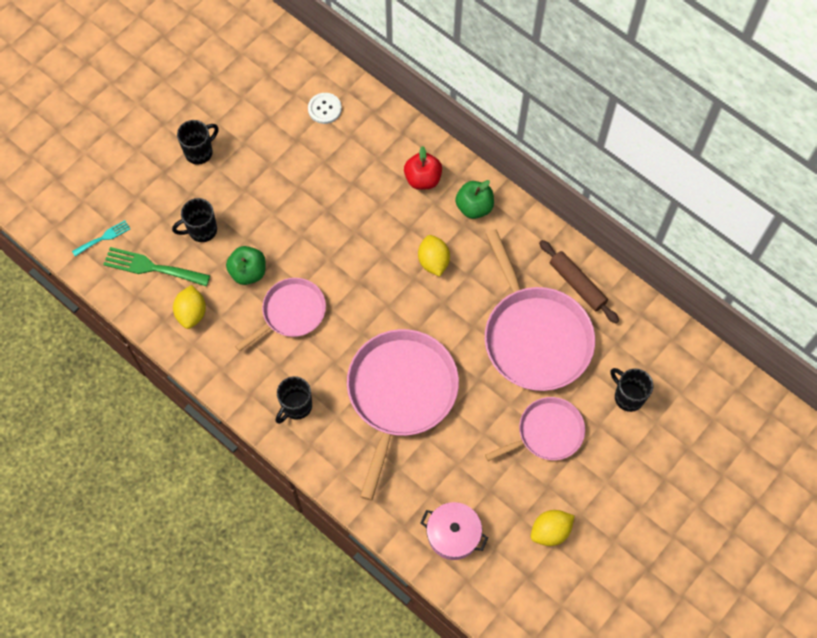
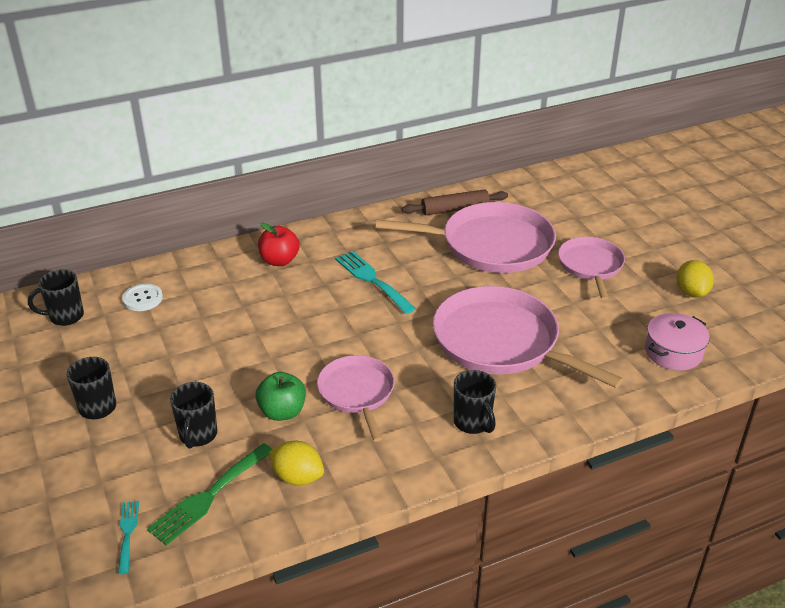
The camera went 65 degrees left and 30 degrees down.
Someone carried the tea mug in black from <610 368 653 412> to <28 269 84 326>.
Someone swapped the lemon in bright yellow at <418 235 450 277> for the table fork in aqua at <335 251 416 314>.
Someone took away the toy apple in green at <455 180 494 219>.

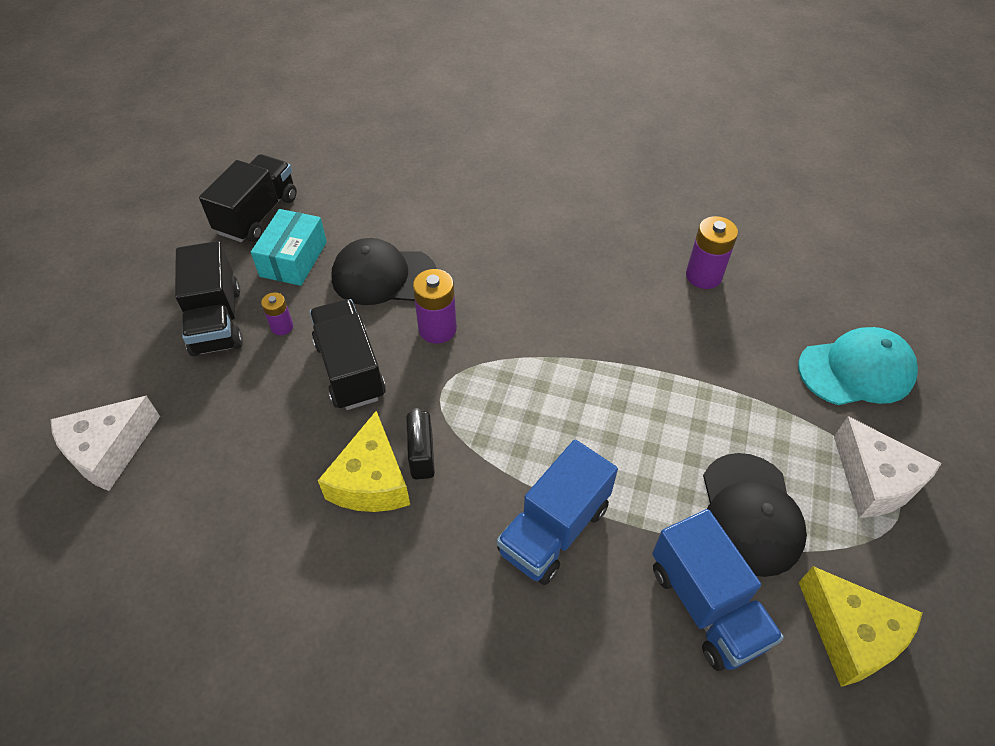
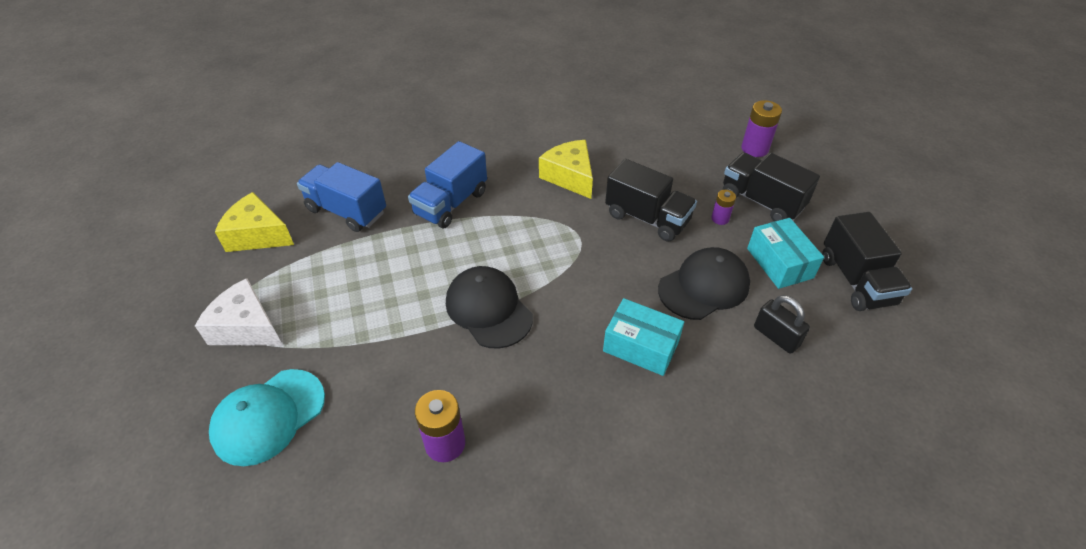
The camera went 145 degrees right and 5 degrees down.
Someone rotated the lorry in royal blue at <497 440 618 585> by 150 degrees counterclockwise.
Someone carried the baseball cap in black from <703 453 807 577> to <446 266 533 349>.
Someone put down the package in aqua at <603 298 684 376>.
Someone carried the battery in royal purple from <413 269 457 343> to <741 100 782 157>.
Someone carried the padlock in black from <406 408 435 480> to <754 295 810 354>.
Someone took away the cheese in white at <50 396 160 491>.

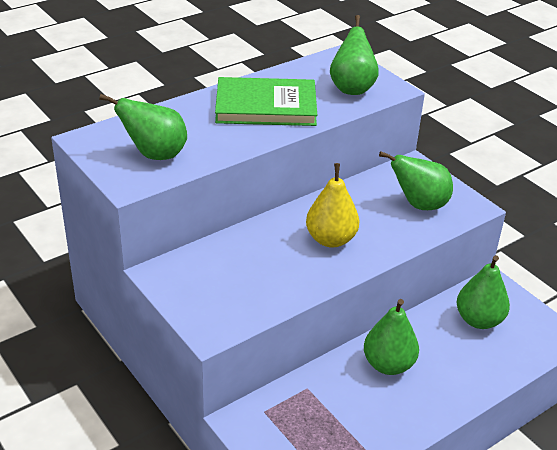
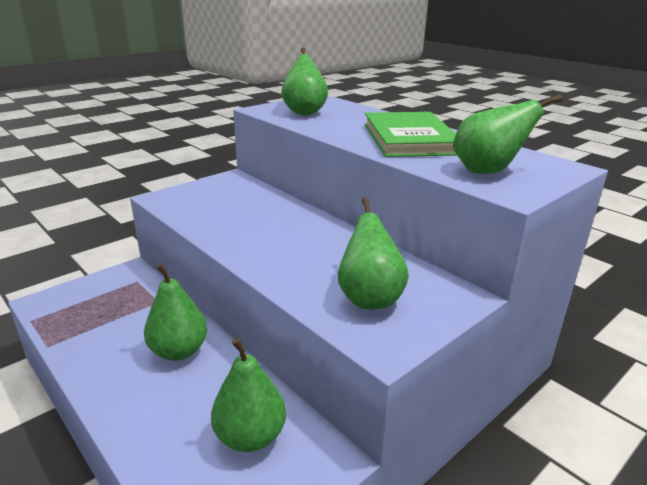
The camera went 85 degrees right and 10 degrees down.
Someone took away the pear in bright yellow at <306 163 359 248>.

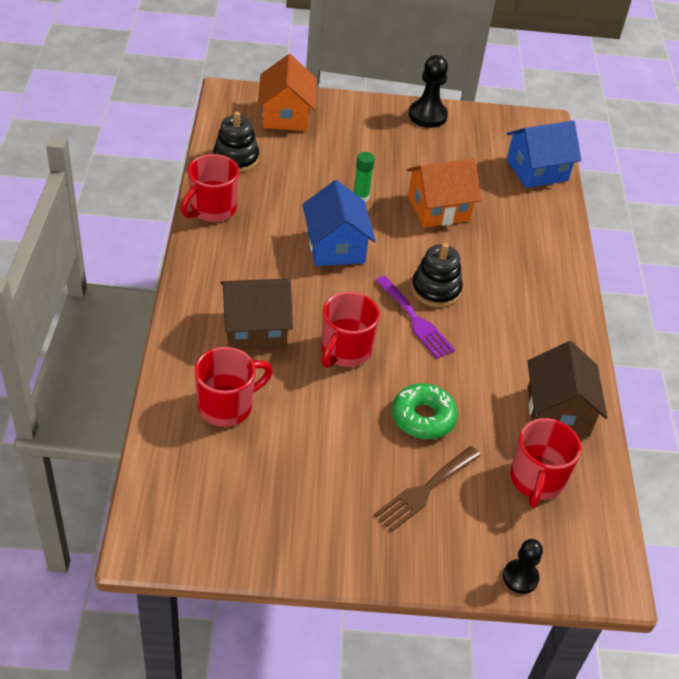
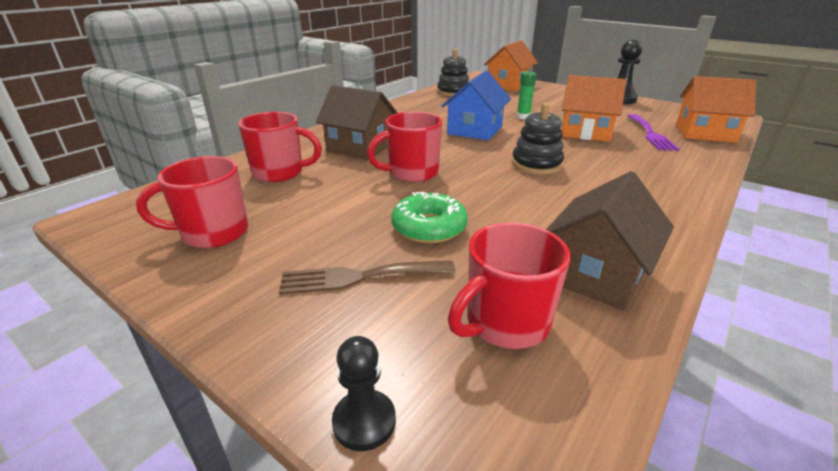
The camera went 40 degrees right and 15 degrees down.
Someone carried the tea mug in crimson from <181 154 239 222> to <136 156 248 248>.
Someone carried the table fork in royal purple from <375 276 455 359> to <628 114 680 151>.
Someone repainted the house in royal blue at <507 120 581 188>, which became the house in bright orange at <676 76 756 143>.

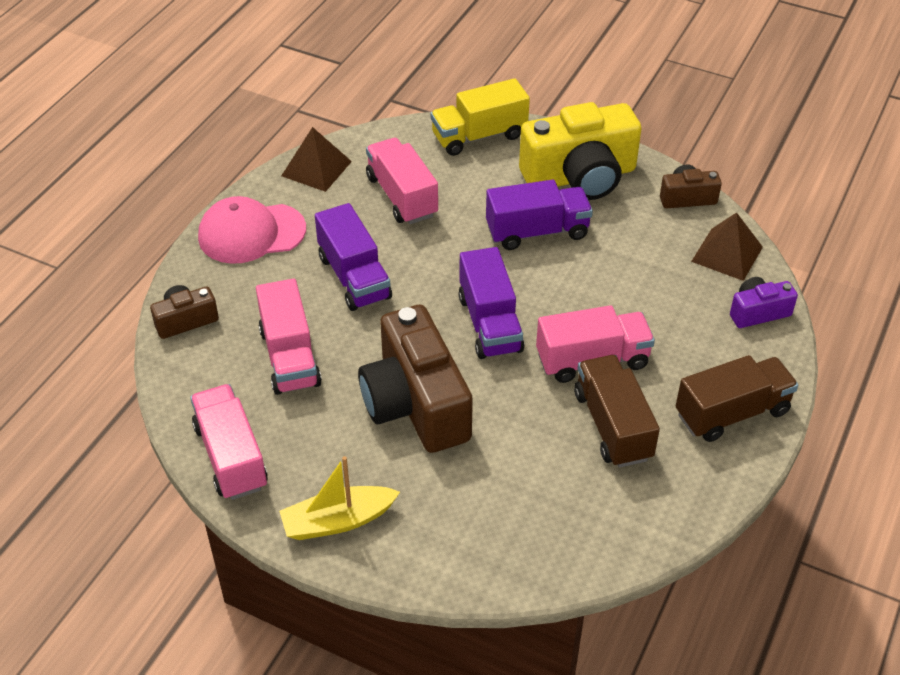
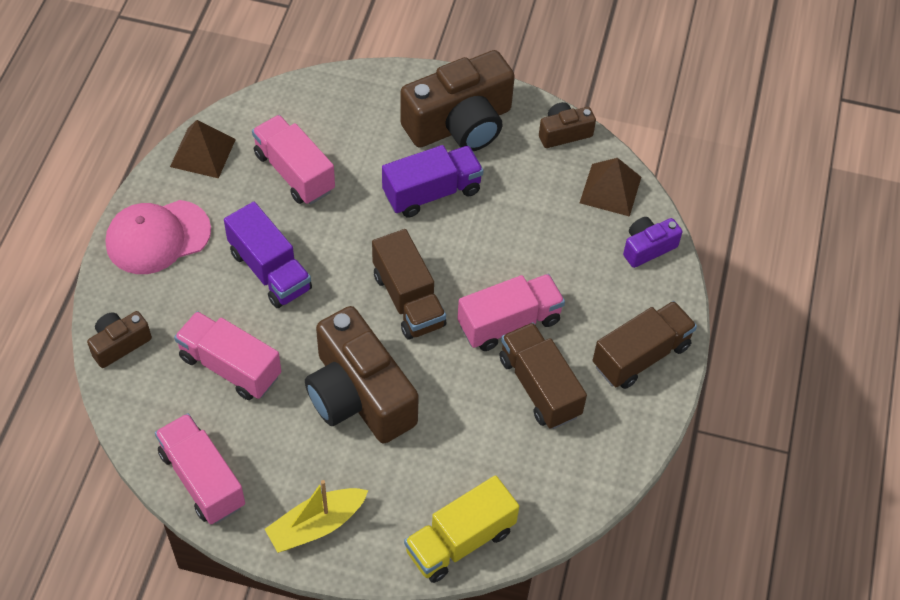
The camera went 15 degrees left and 10 degrees up.
Someone rotated the lorry in pink at <256 279 322 395> by 150 degrees clockwise.
Someone repainted the lorry in royal purple at <459 247 524 359>, which became the lorry in dark brown at <372 229 446 339>.
Someone repainted the photo camera in bright yellow at <519 102 641 200>, which became the photo camera in dark brown at <400 50 515 151>.
Someone carried the lorry in bright yellow from <431 78 530 156> to <404 475 519 583>.

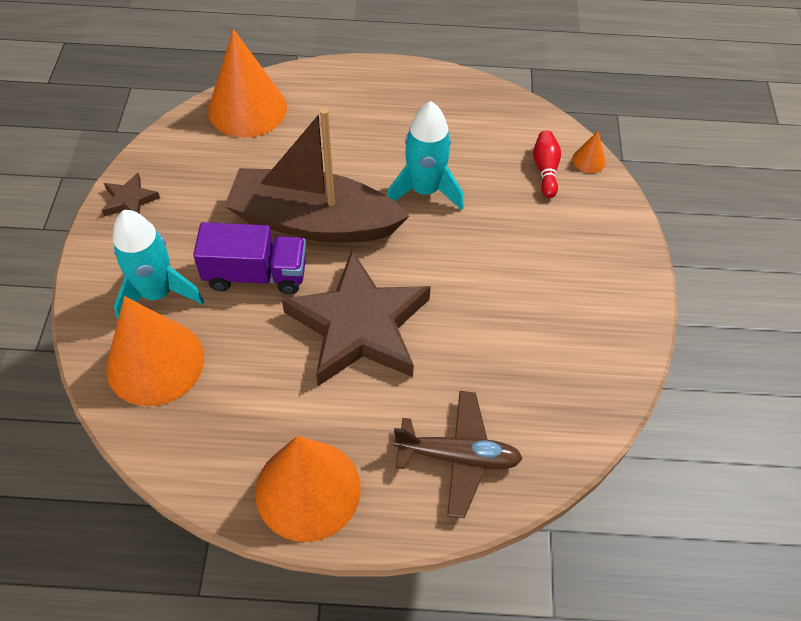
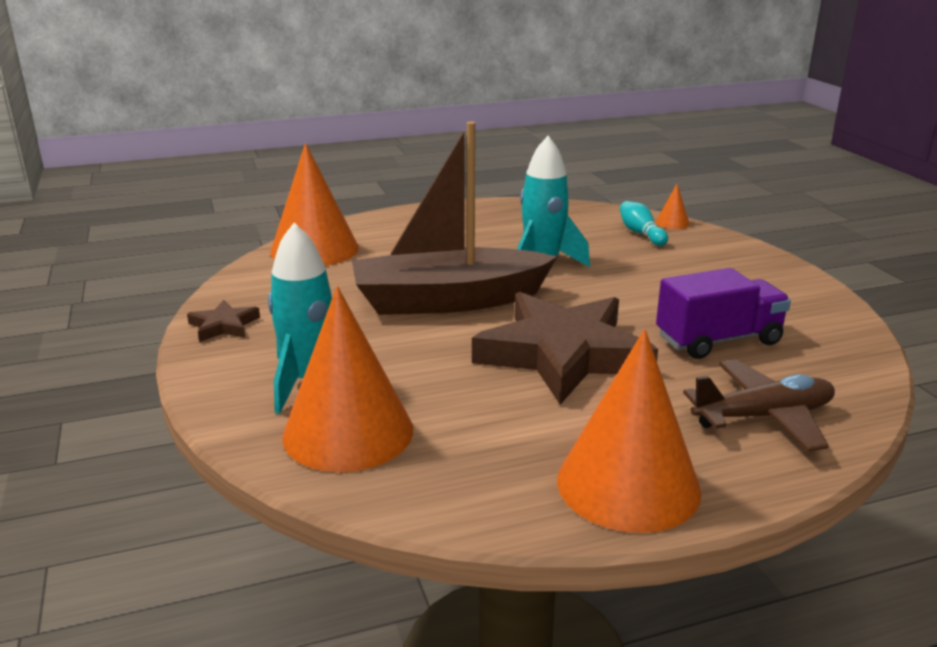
The camera went 20 degrees left and 30 degrees down.
Someone repainted the skittle in crimson at <533 130 561 198>, which became the skittle in aqua at <620 201 668 246>.
Someone carried the lorry in royal purple from <193 222 306 294> to <656 268 791 359>.

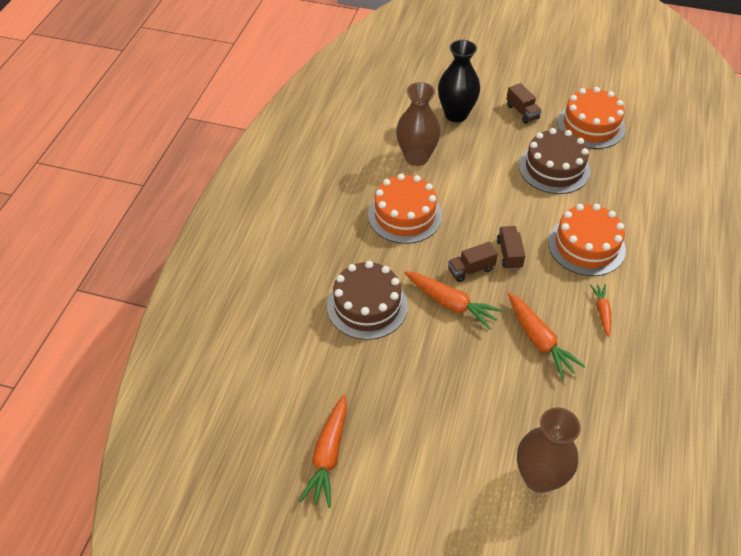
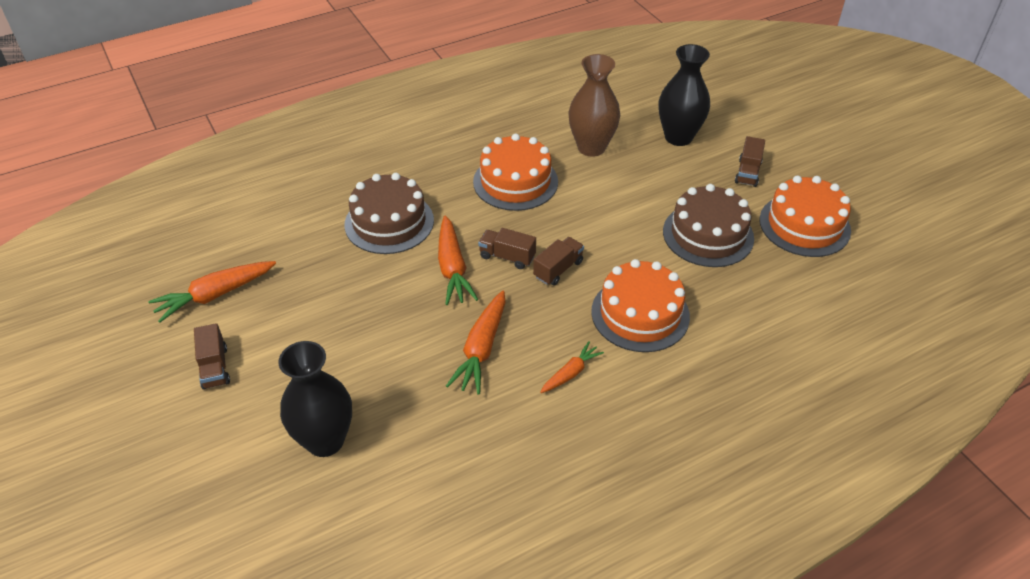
The camera went 45 degrees right and 5 degrees down.
Someone put down the lorry in dark brown at <194 323 230 389>.
Someone repainted the tall vase in dark brown at <517 407 581 493>, which became the tall vase in black at <278 341 352 457>.

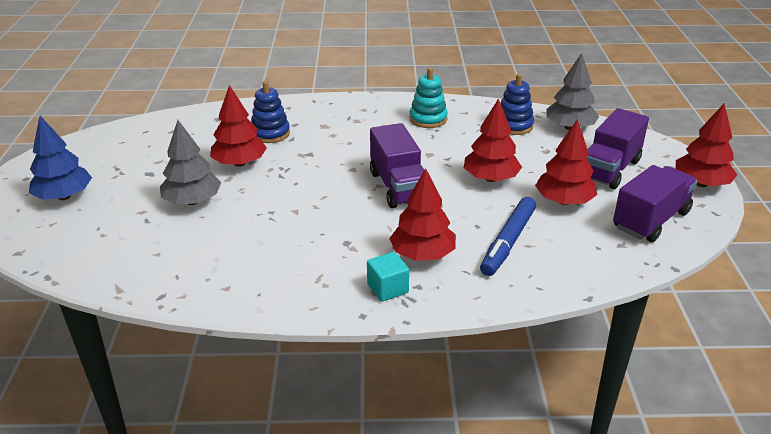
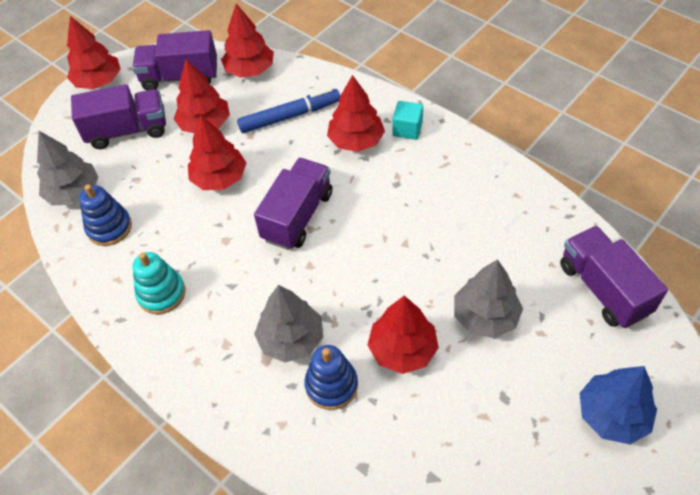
The camera went 135 degrees left and 20 degrees up.
Someone put down the tree in crimson at <221 3 274 78>.
Someone put down the tree in ash-grey at <254 285 323 363>.
Someone put down the lorry in royal purple at <560 226 668 328>.

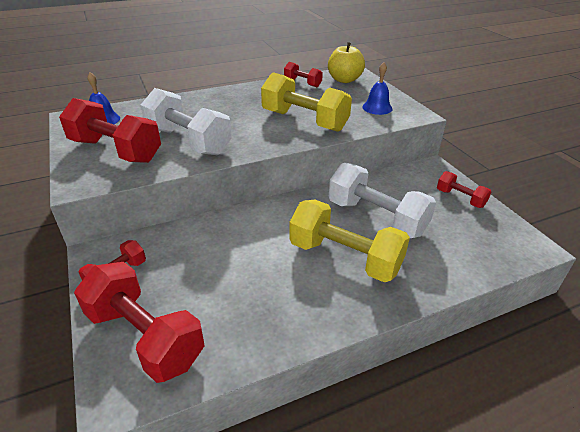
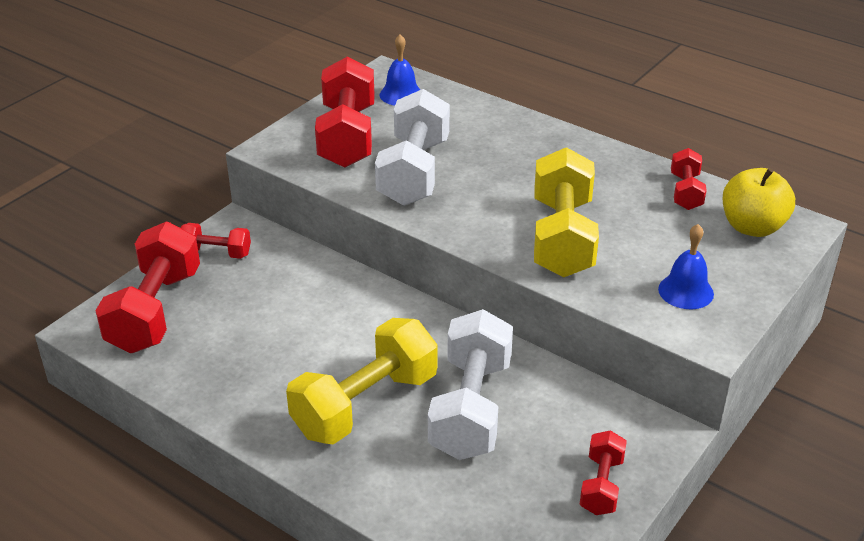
The camera went 60 degrees right and 0 degrees up.
Someone rotated the free weight in bright yellow at <289 200 410 282> by 45 degrees clockwise.

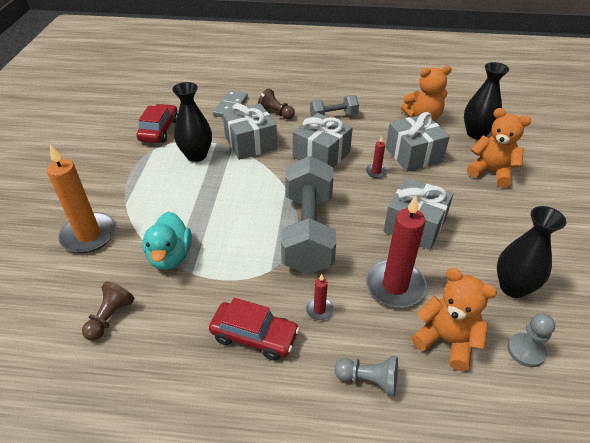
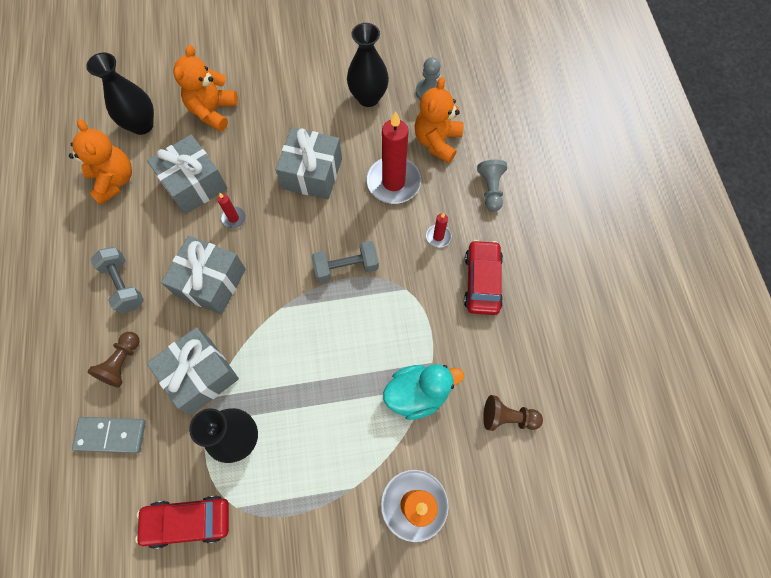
The camera went 105 degrees left and 25 degrees up.
Someone scaled the free weight in ash-grey at <281 156 336 274> by 0.51.

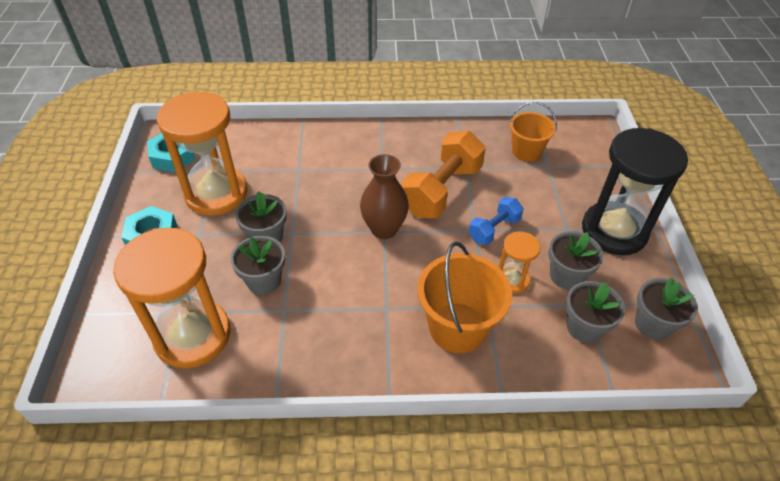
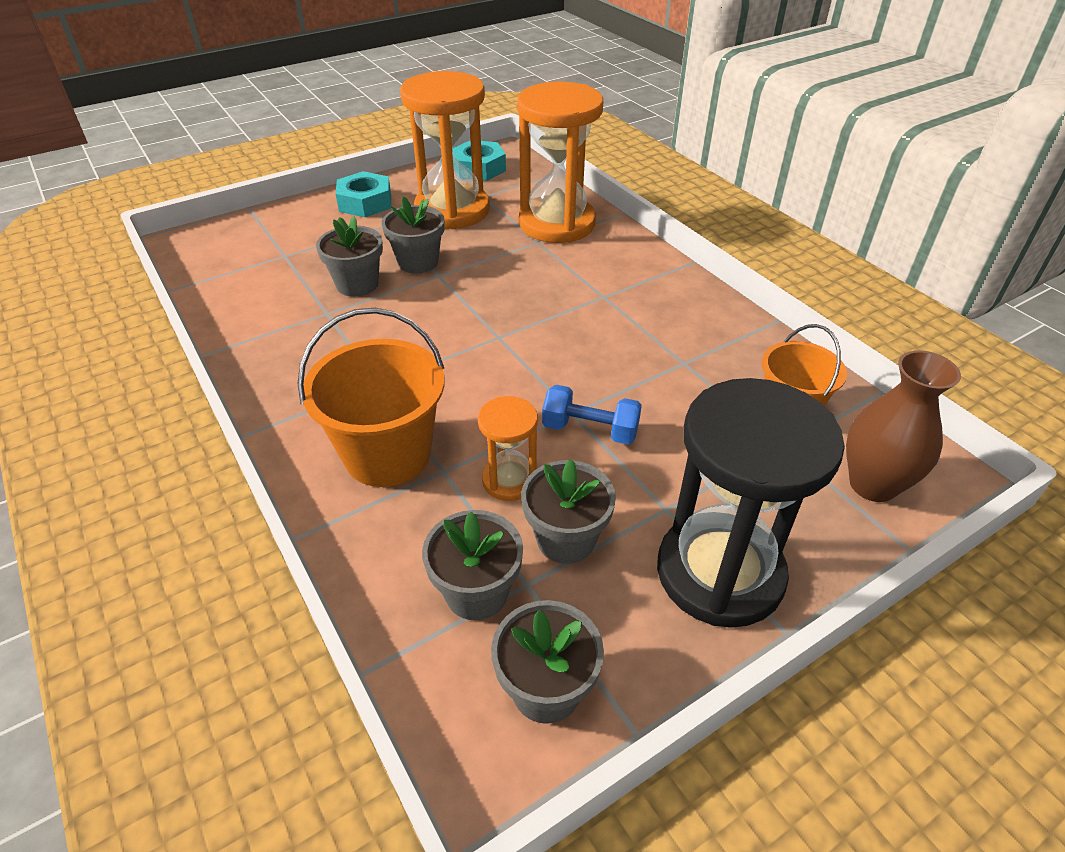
The camera went 60 degrees right and 5 degrees down.
Someone carried the sand timer in bright orange from <113 228 231 368> to <517 82 603 243>.
Someone carried the tall vase in dark brown from <360 154 409 239> to <846 350 961 502>.
Someone took away the free weight in bright orange at <402 131 486 218>.

